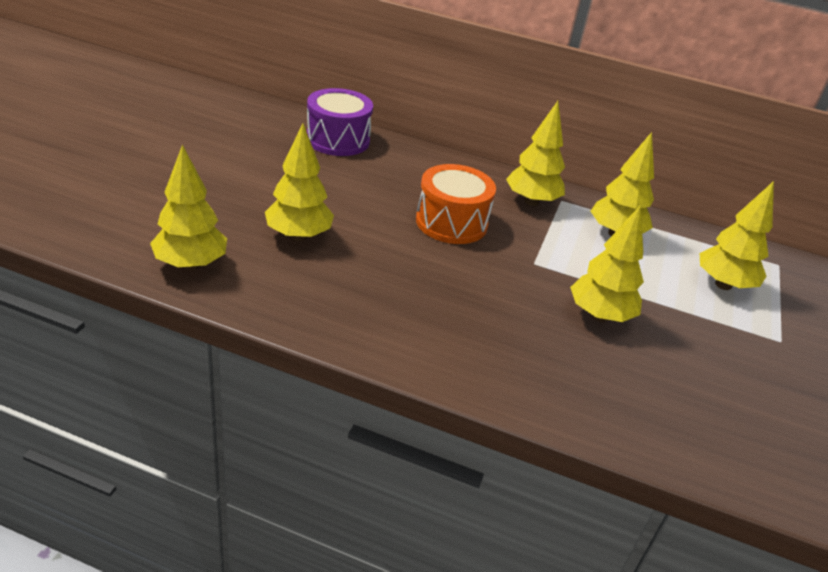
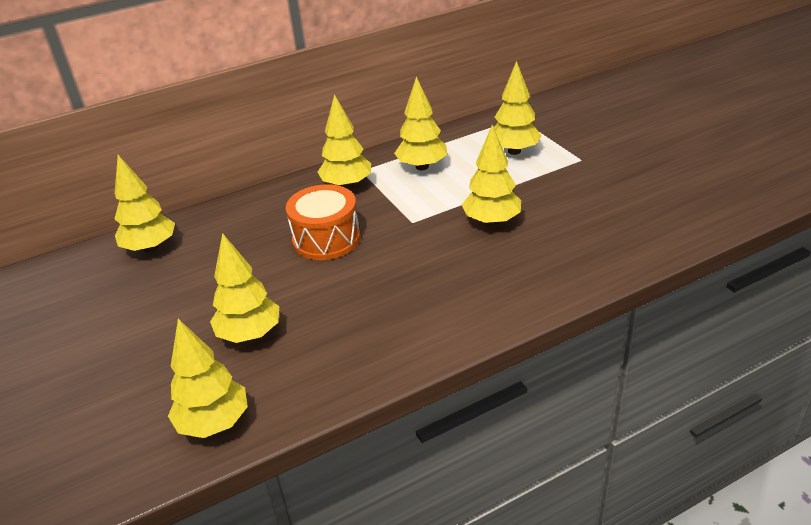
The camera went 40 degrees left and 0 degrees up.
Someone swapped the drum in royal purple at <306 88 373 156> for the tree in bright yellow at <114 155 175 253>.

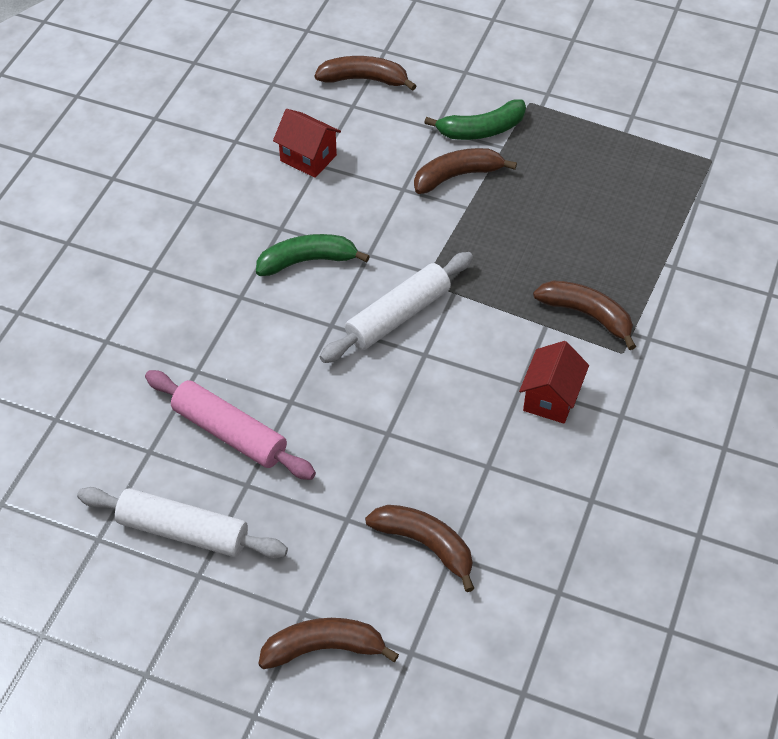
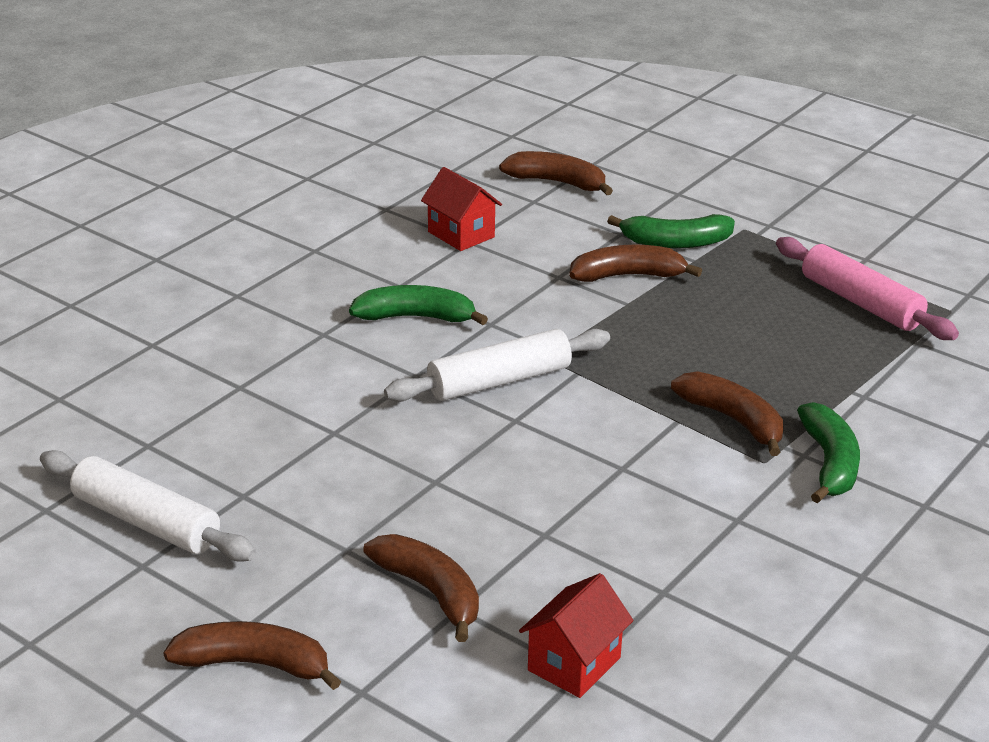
The camera went 15 degrees right and 20 degrees down.
Someone carried the house in crimson from <519 341 589 424> to <519 573 633 698>.
Someone carried the pastry roller in pink from <145 370 316 480> to <776 237 959 340>.
Someone put down the banana in green at <797 402 860 503>.

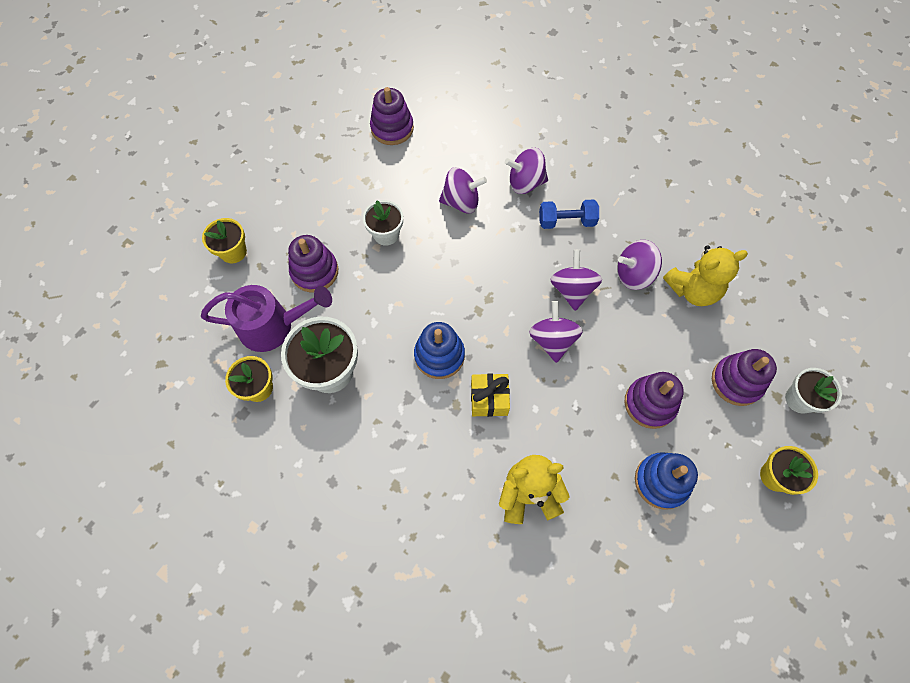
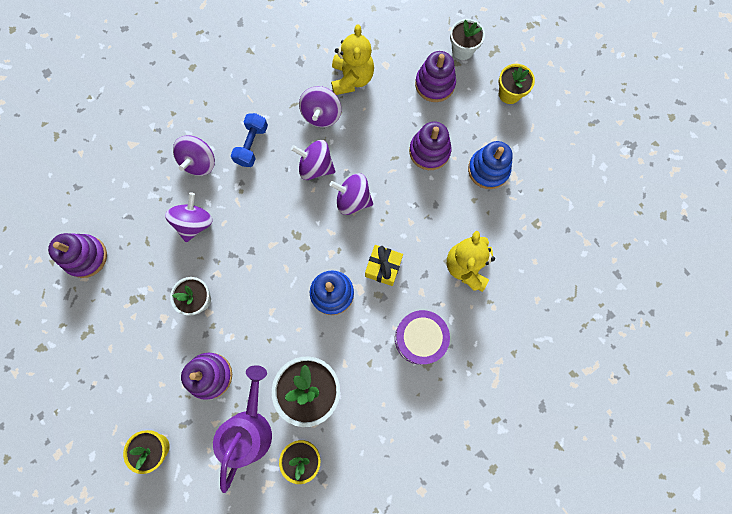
The camera went 70 degrees left and 10 degrees up.
Someone put down the drum in royal purple at <395 310 450 365>.

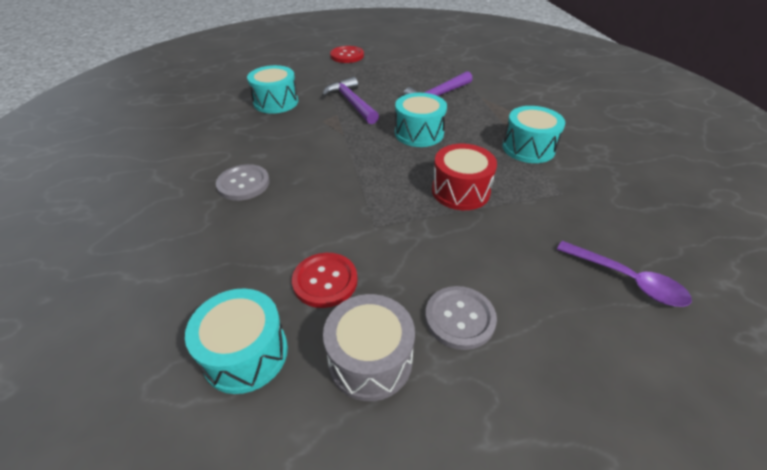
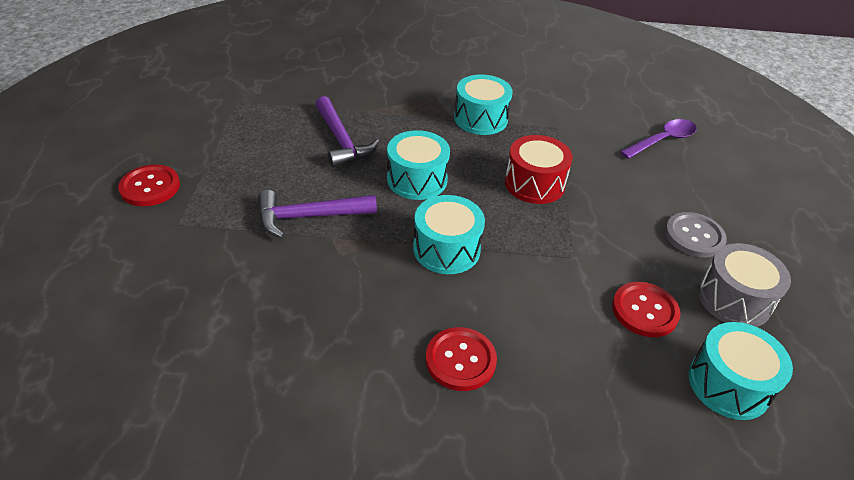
The camera went 75 degrees left and 0 degrees up.
Someone carried the drum in aqua from <247 65 298 114> to <413 195 485 274>.
Someone repainted the sewing button in ash-grey at <216 164 270 201>, which became the sewing button in crimson at <426 327 497 391>.

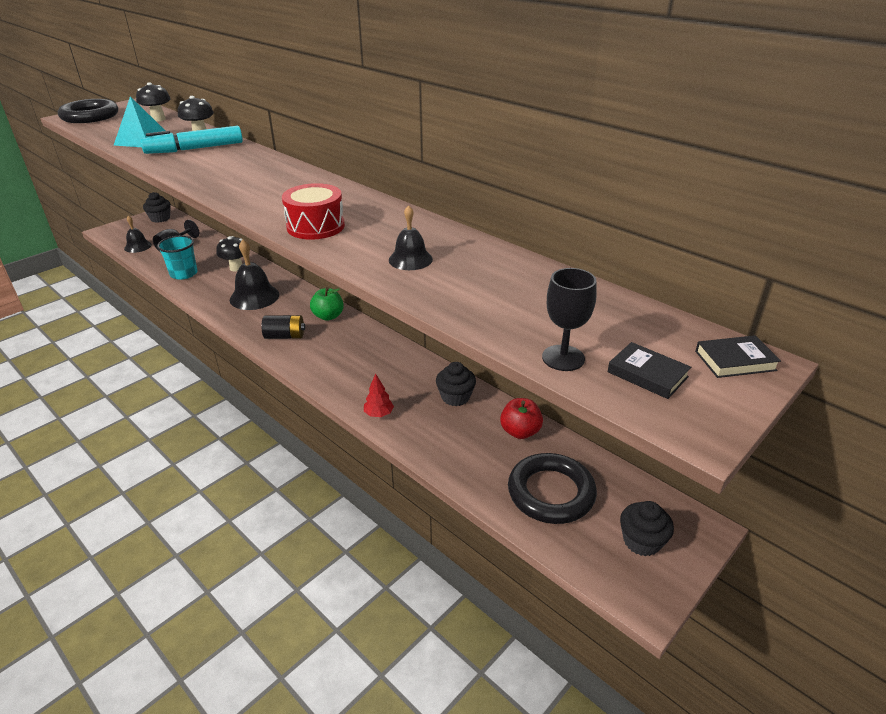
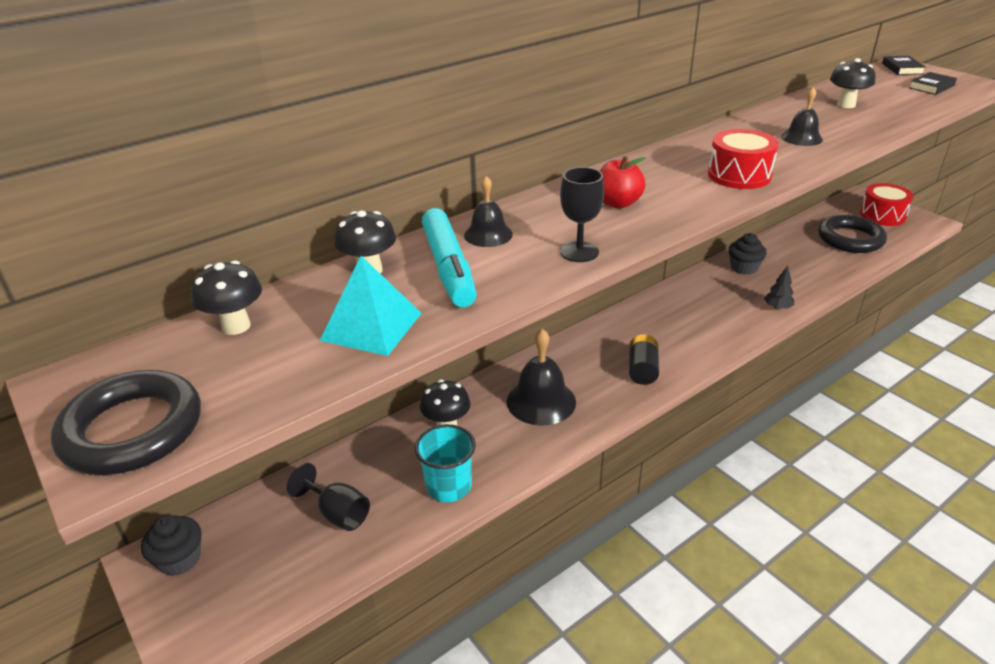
The camera went 80 degrees left and 0 degrees up.
Someone carried the bell in black from <124 216 152 253> to <464 176 513 247>.
Someone carried the chalice in black from <542 268 597 371> to <560 167 604 262>.
Someone carried the toy apple in crimson from <500 398 543 439> to <600 156 646 209>.
Someone repainted the tree in crimson at <364 374 394 417>, which became the tree in black at <764 266 794 310>.
Someone put down the mushroom in black at <830 58 876 108>.
Someone swapped the muffin in black at <620 501 674 557> for the drum in crimson at <860 183 914 226>.
Someone took away the toy apple in green at <310 287 344 321>.

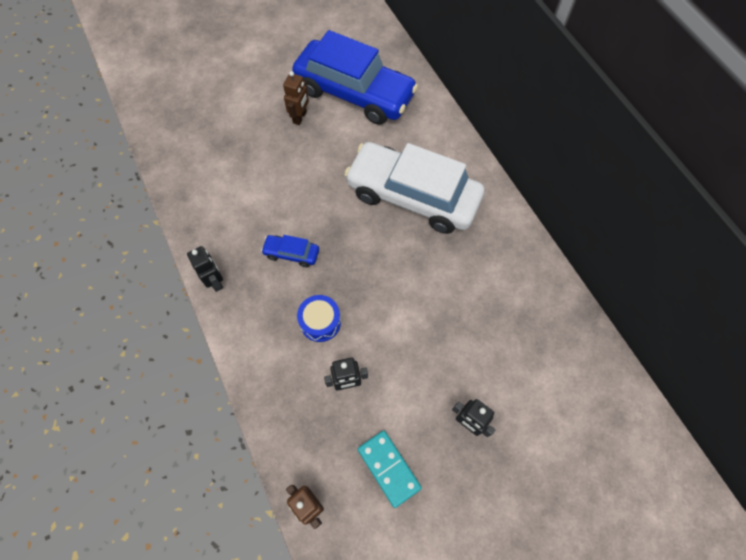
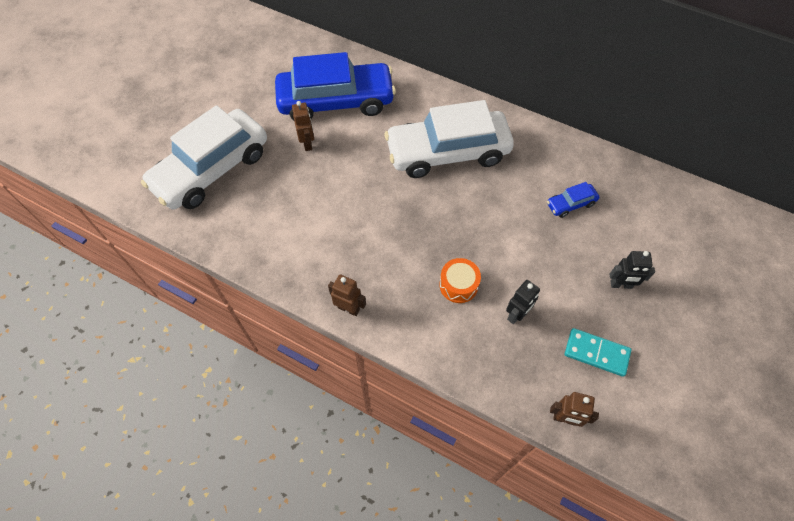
The camera went 35 degrees left and 5 degrees down.
Someone put down the toy car in white at <141 105 267 209>.
Someone repainted the robot in black at <187 246 223 292>, which became the robot in dark brown at <328 275 366 316>.
Someone repainted the drum in royal blue at <297 295 341 342>, which became the drum in bright orange at <440 258 481 303>.
Someone carried the toy car in royal blue from <261 235 319 267> to <547 182 599 218>.

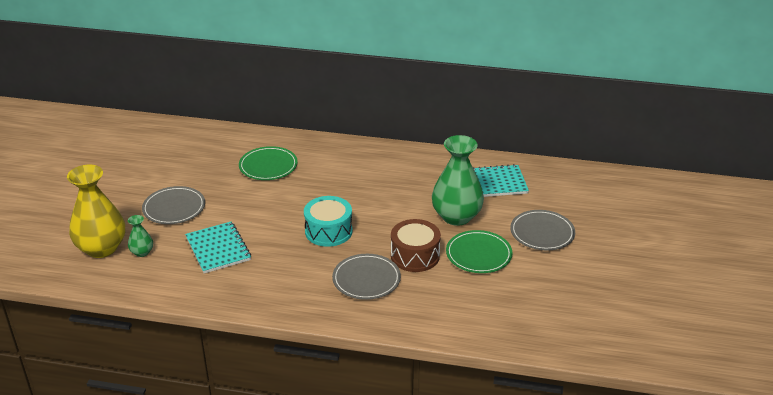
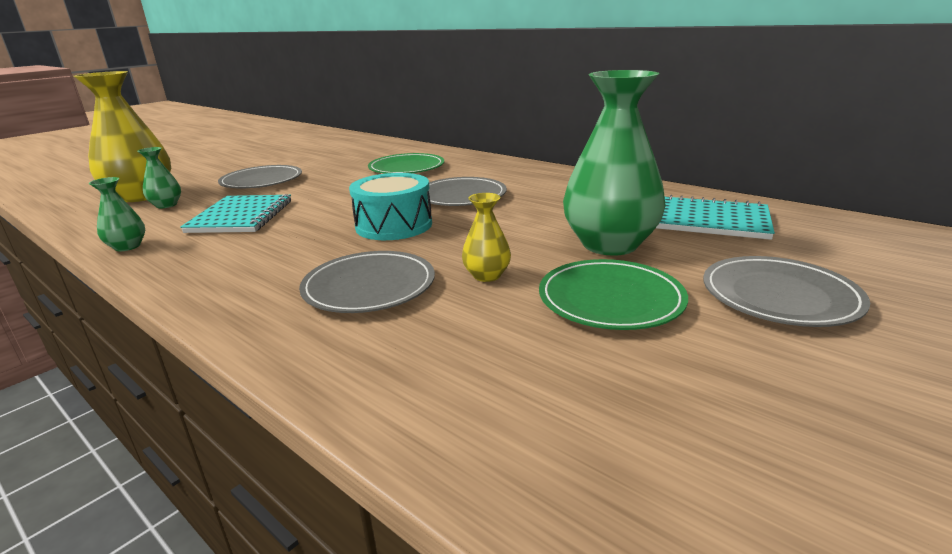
The camera went 30 degrees right and 10 degrees down.
Someone put down the tall vase in green at <89 177 145 251>.
Someone put down the flat dish in ash-grey at <429 177 507 206>.
Someone swapped the drum in dark brown at <391 219 441 272> for the tall vase in bright yellow at <462 193 511 282>.

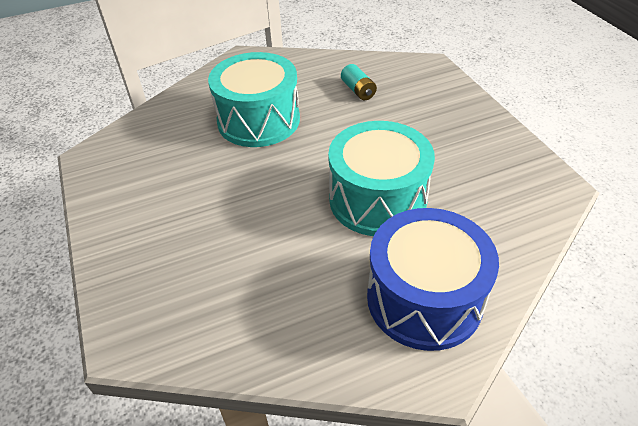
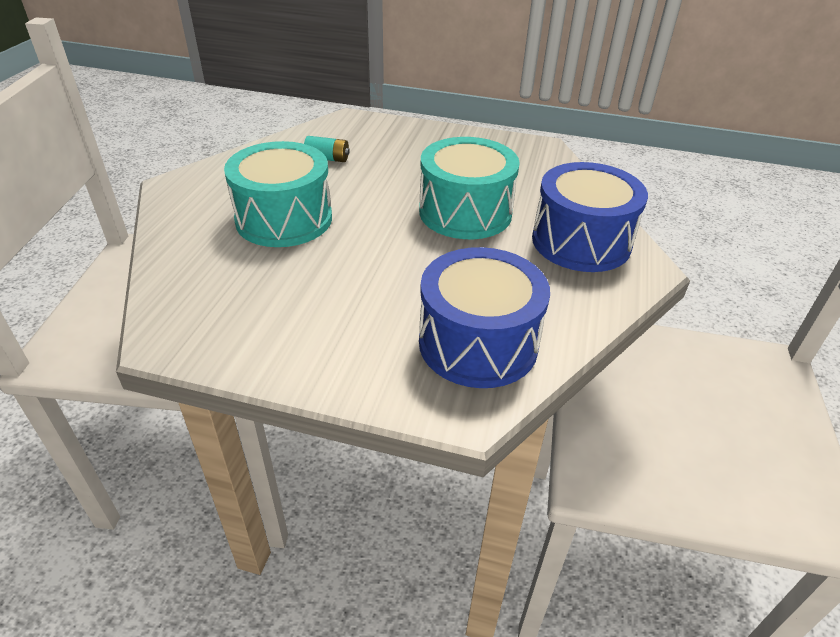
The camera went 55 degrees left and 5 degrees down.
Someone put down the drum in royal blue at <419 247 550 388>.

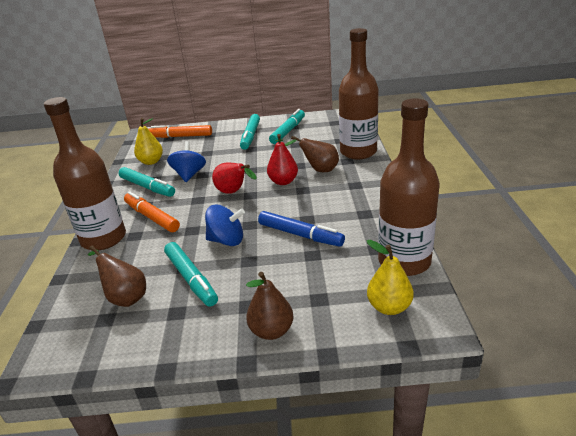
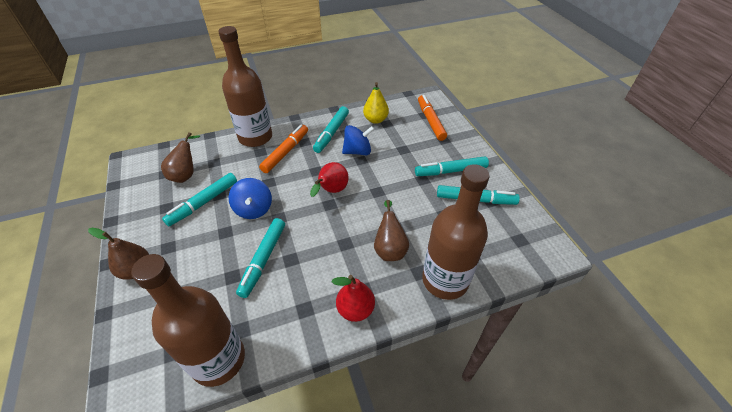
The camera went 70 degrees right and 15 degrees up.
Someone repainted the marker pen in royal blue at <258 211 345 247>, which became the marker pen in aqua at <236 218 285 298>.
Someone carried the pear in crimson from <267 134 298 185> to <332 275 375 322>.
Someone took away the pear in bright yellow at <367 240 414 315>.

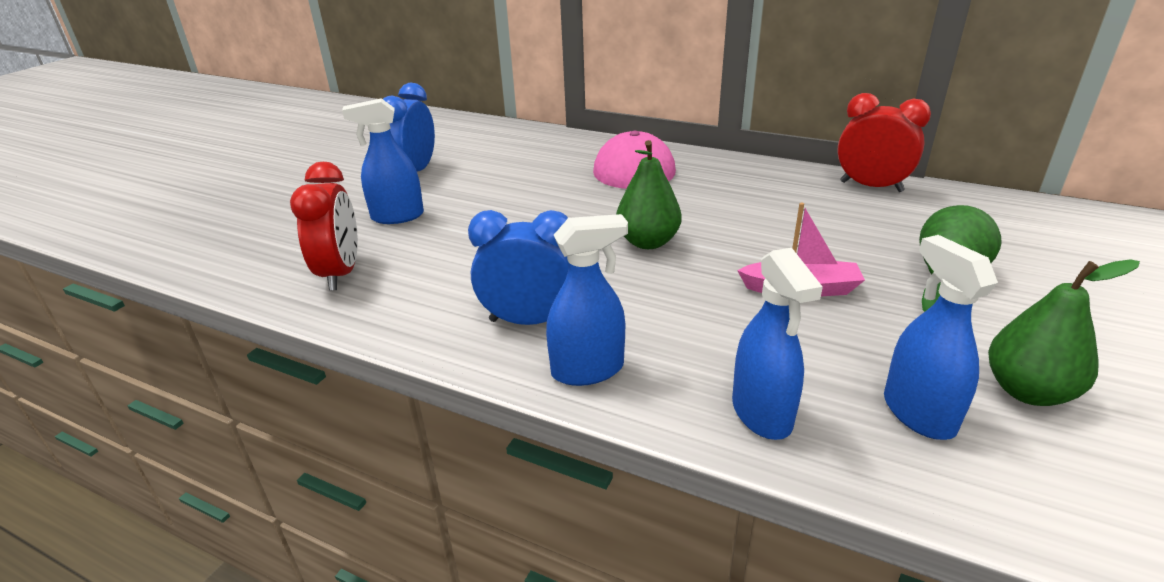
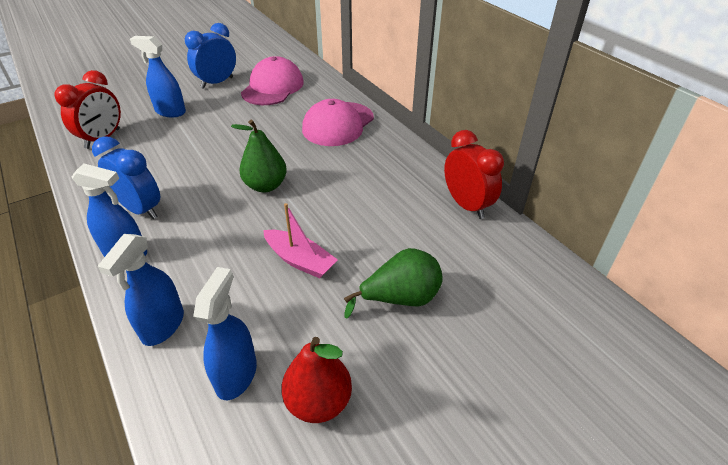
The camera went 30 degrees right and 10 degrees up.
Someone put down the baseball cap in pink at <241 56 304 105>.
Someone repainted the pear in green at <988 259 1140 406>, which became the pear in crimson at <281 337 352 423>.

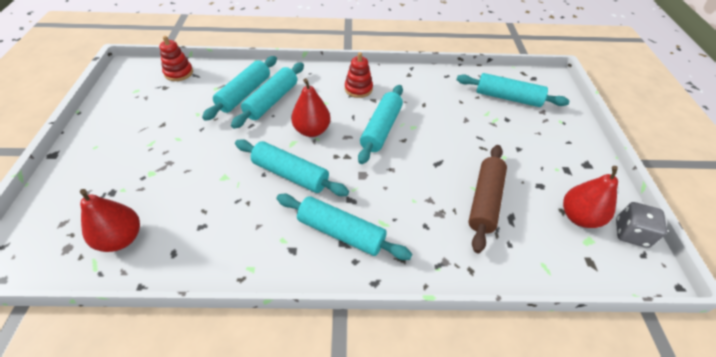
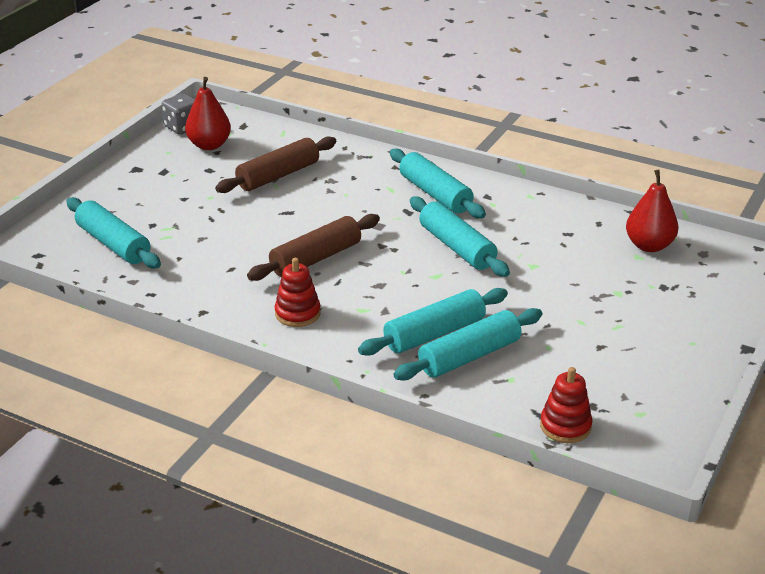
The camera went 150 degrees left and 15 degrees down.
Someone repainted the pastry roller in aqua at <358 85 403 164>, which became the pastry roller in dark brown at <247 214 380 281>.
Someone took away the pear in crimson at <291 78 331 137>.

